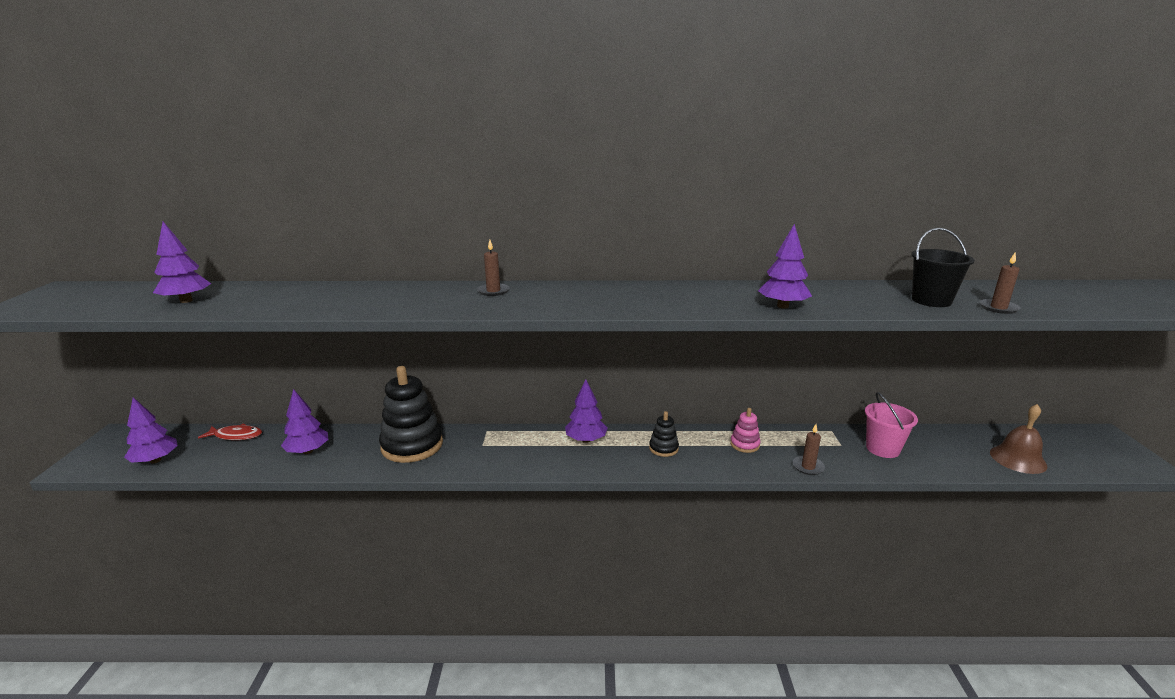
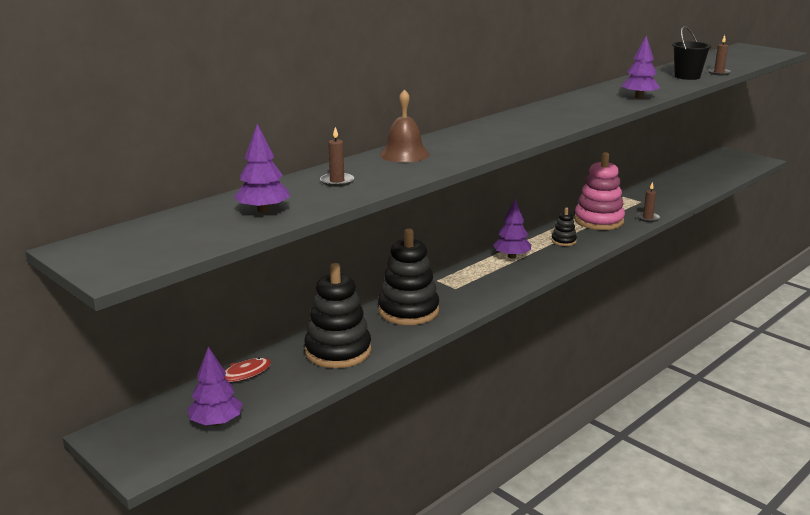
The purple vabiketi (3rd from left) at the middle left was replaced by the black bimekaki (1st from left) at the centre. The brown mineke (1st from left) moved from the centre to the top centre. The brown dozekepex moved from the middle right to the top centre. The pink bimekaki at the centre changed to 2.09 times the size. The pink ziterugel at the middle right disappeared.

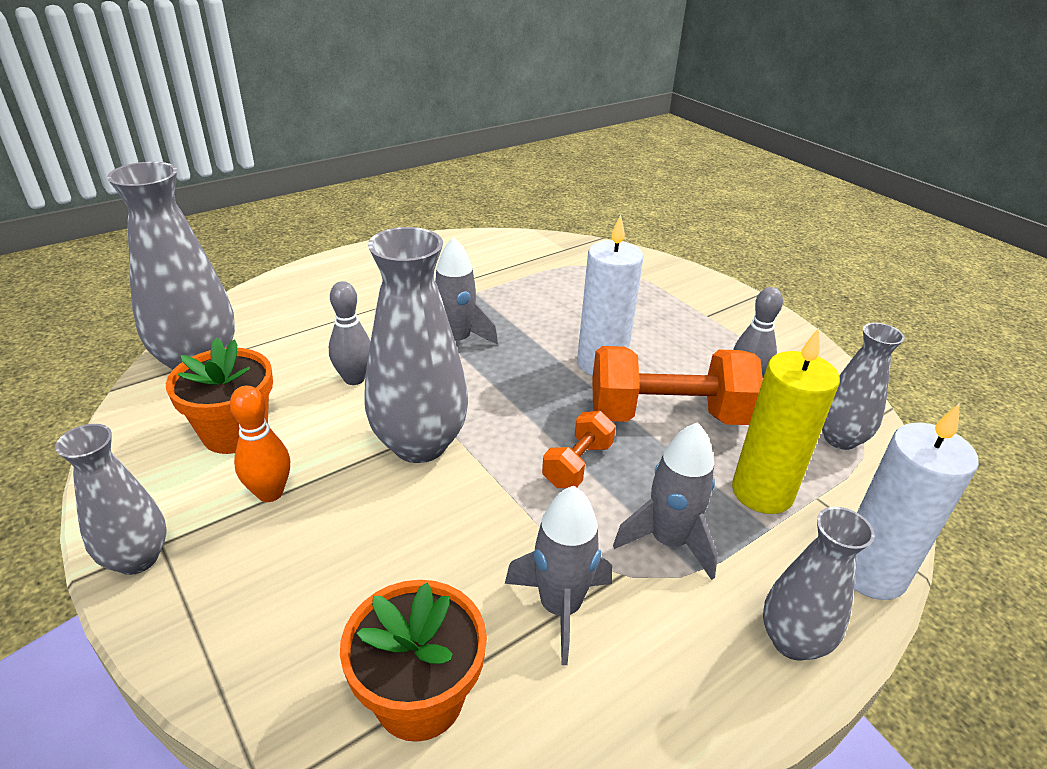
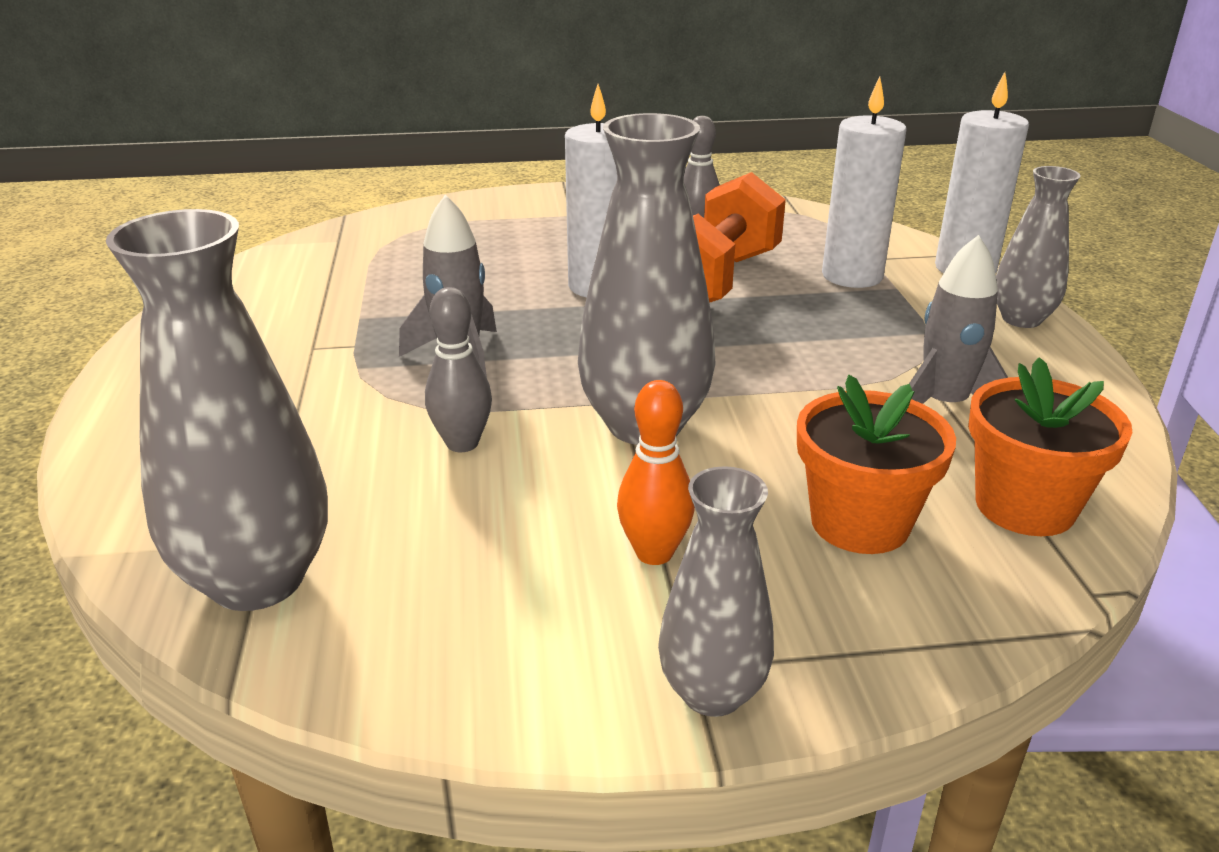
The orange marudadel (1st from left) moved from the middle left to the middle right. The yellow mineke at the middle right became the white mineke (2nd from left) at the top right. The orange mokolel (1st from left) at the centre disappeared. The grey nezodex (3rd from left) at the centre disappeared. The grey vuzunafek (5th from left) at the middle right disappeared.

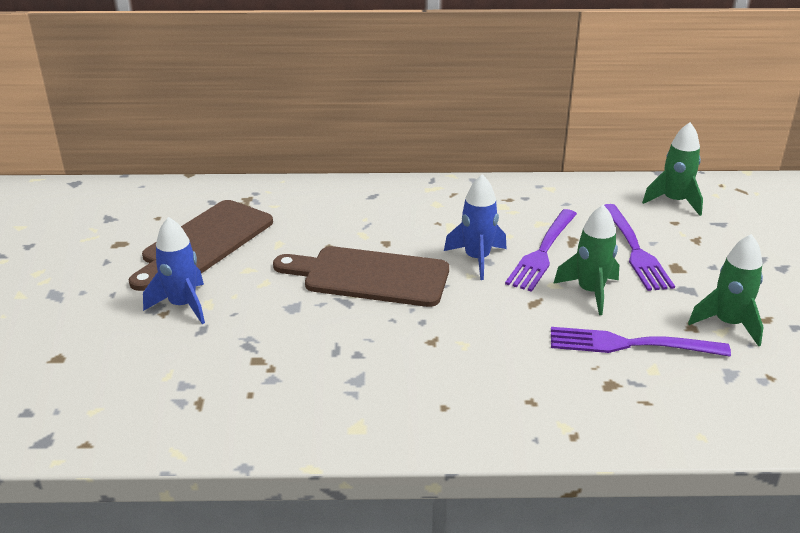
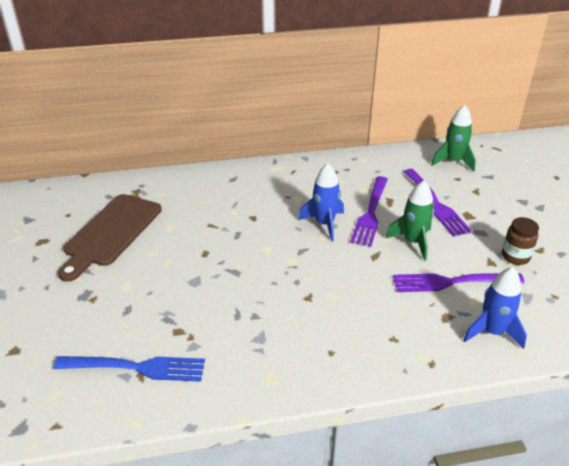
The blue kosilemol at the bottom left appeared. The blue nezodex (1st from left in the first image) moved from the middle left to the middle right. The green nezodex (3rd from left) at the middle right was replaced by the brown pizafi at the middle right. The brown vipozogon (2nd from left) at the centre disappeared.

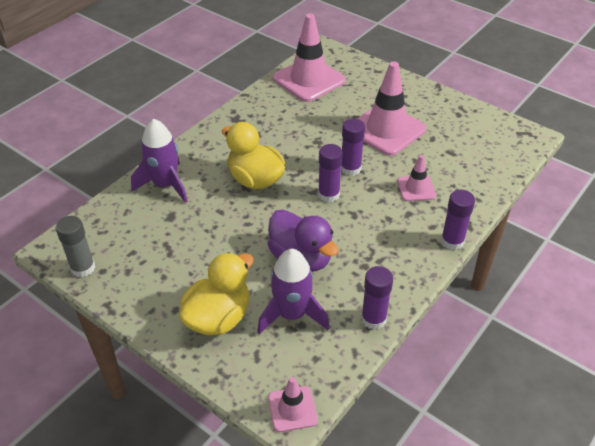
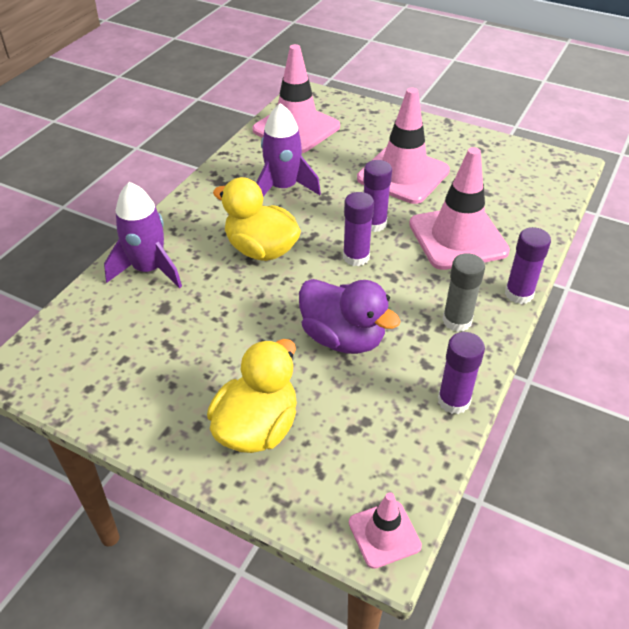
The purple nezodex (2nd from left) moved from the centre to the top centre. The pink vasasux (4th from left) at the middle right changed to 1.97 times the size. The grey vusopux moved from the middle left to the middle right.

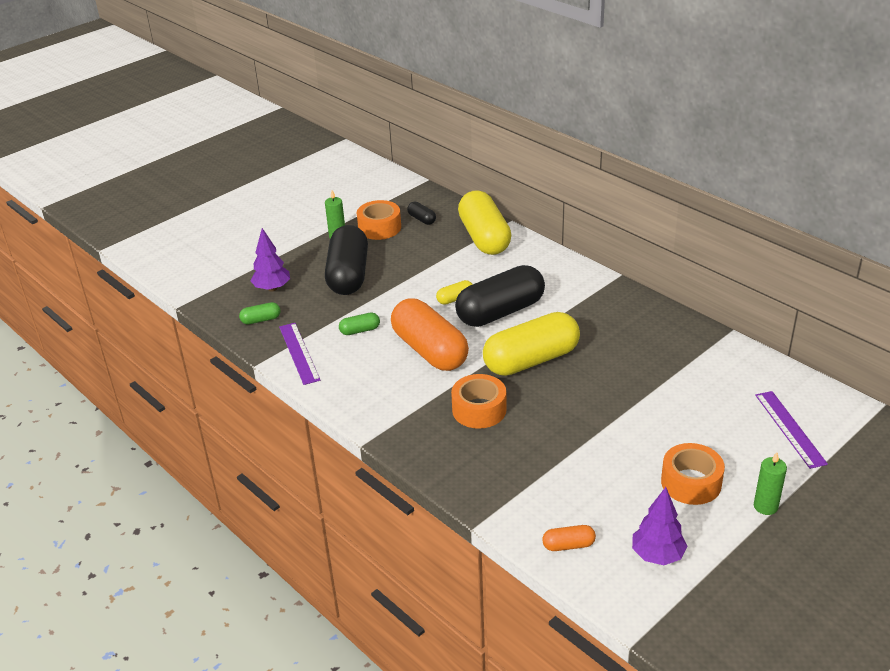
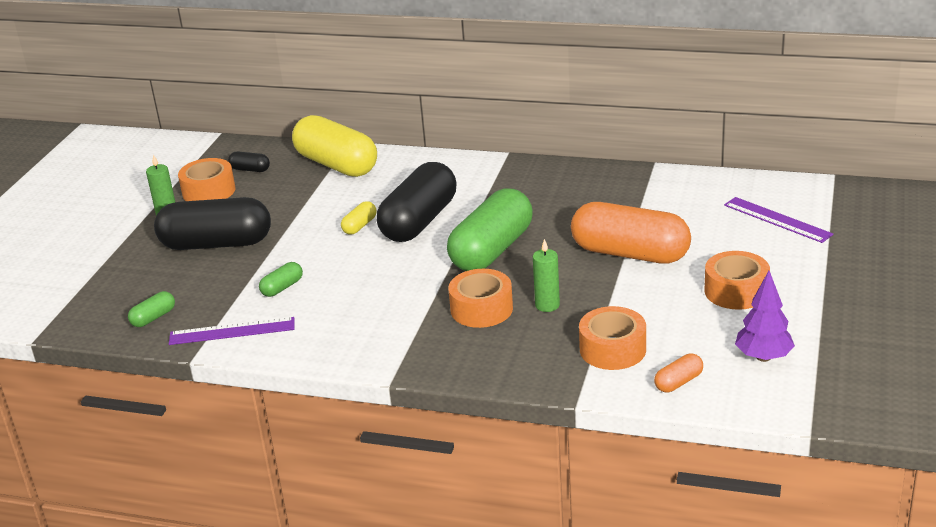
The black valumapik (1st from left) at the centre turned 60 degrees counterclockwise. The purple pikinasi (1st from left) at the centre turned 45 degrees counterclockwise. The yellow valumapik (3rd from left) at the centre became the green valumapik (3rd from left) at the centre. The green mineke (2nd from left) moved from the bottom right to the centre. The orange valumapik (1st from left) moved from the centre to the middle right. The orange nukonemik (3rd from left) at the centre appeared. The purple vabiketi (1st from left) at the middle left disappeared.

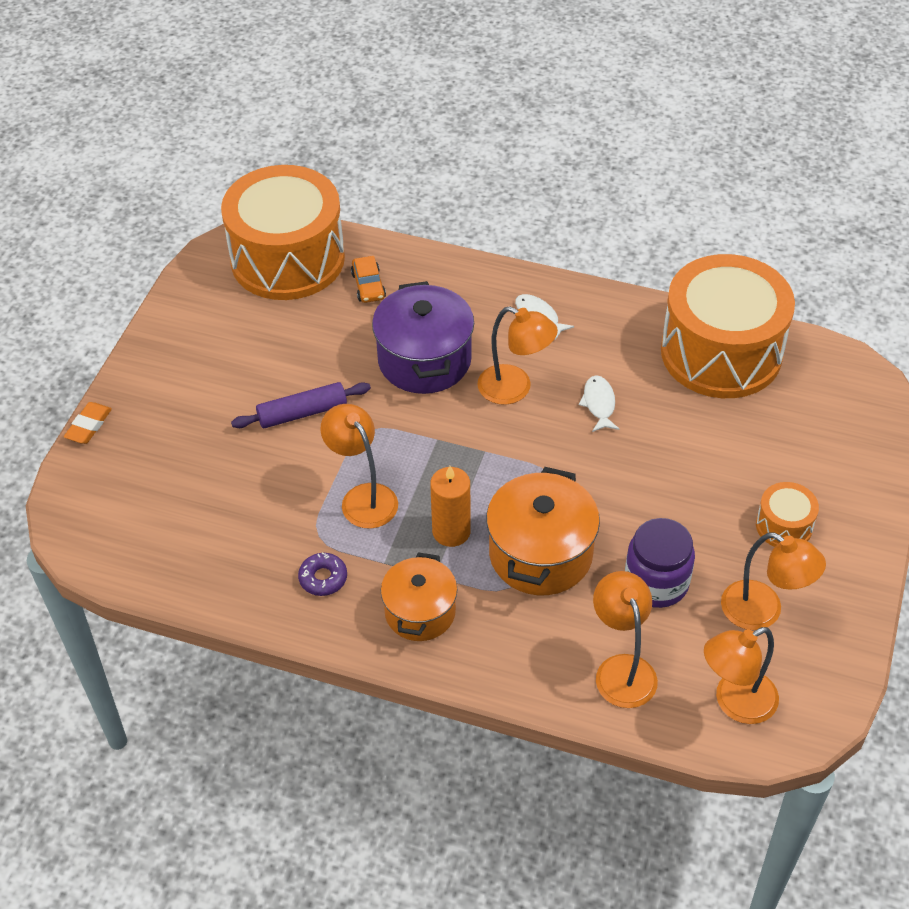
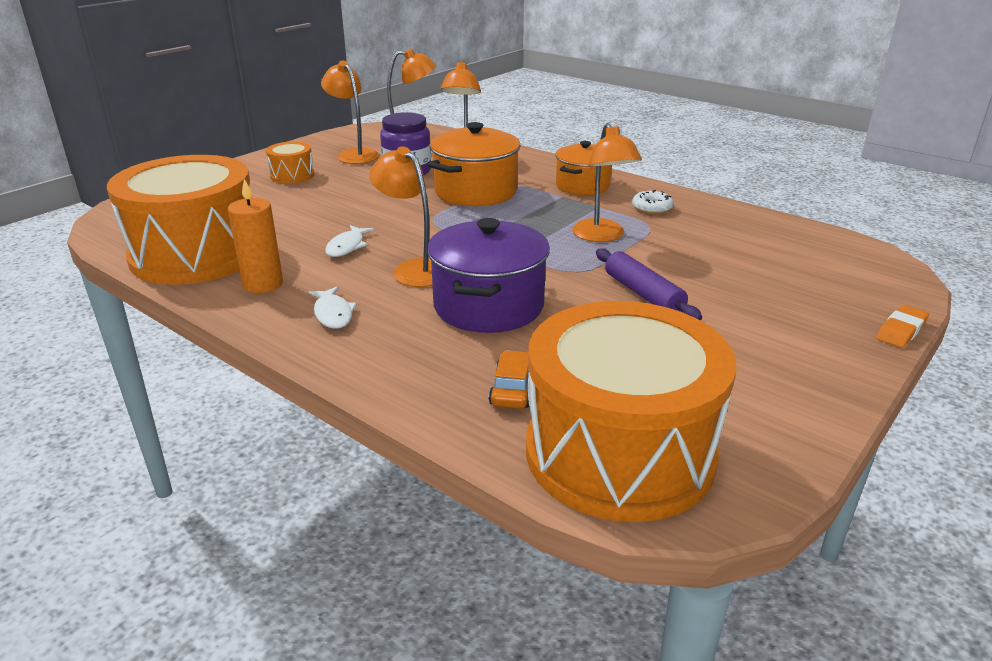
The orange mineke moved from the centre to the middle left. The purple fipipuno at the middle left turned 60 degrees clockwise. The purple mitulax at the centre became the white mitulax at the top centre.

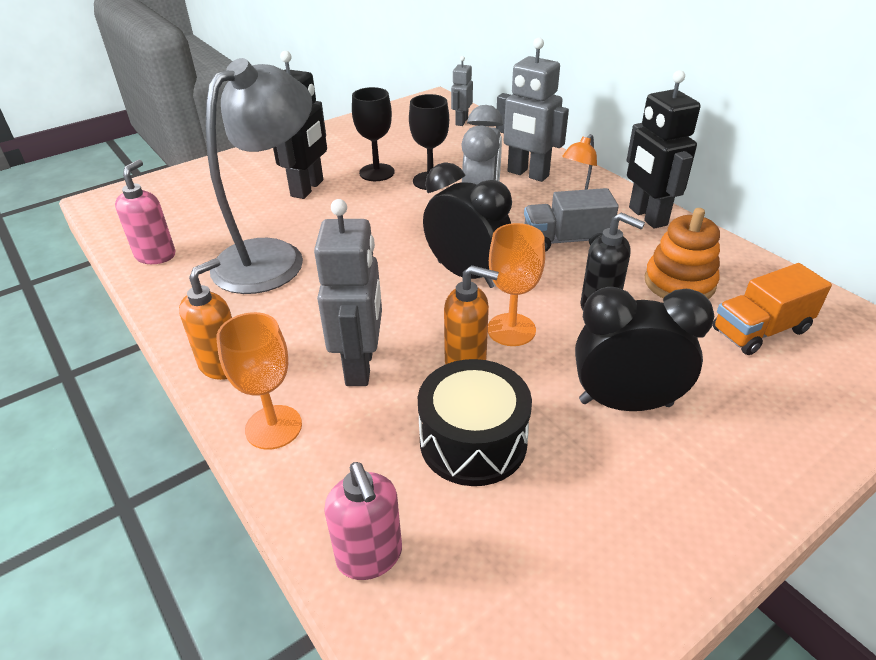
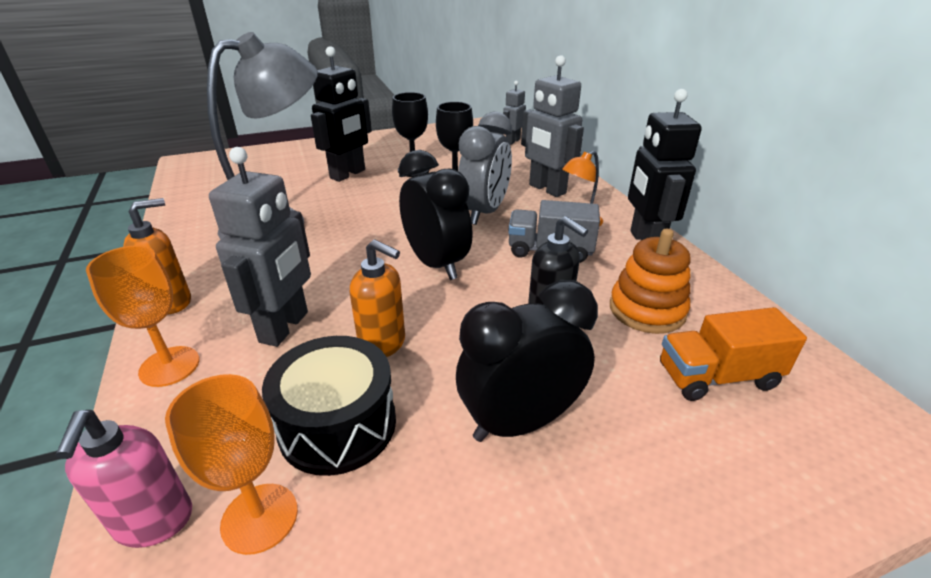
The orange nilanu (2nd from left) moved from the centre to the bottom left. The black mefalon (2nd from left) at the middle right turned 45 degrees counterclockwise. The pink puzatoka (1st from left) at the top left disappeared.

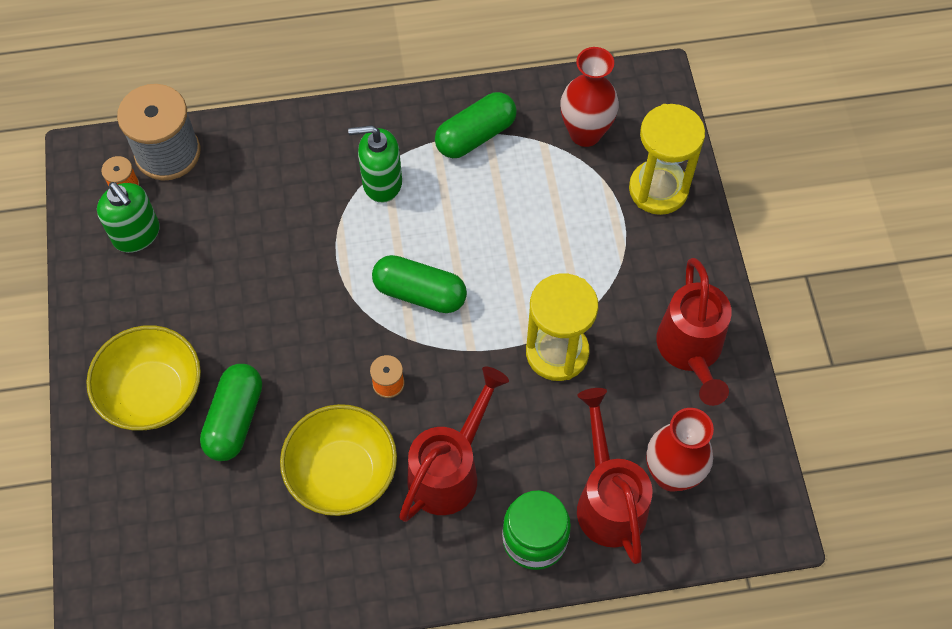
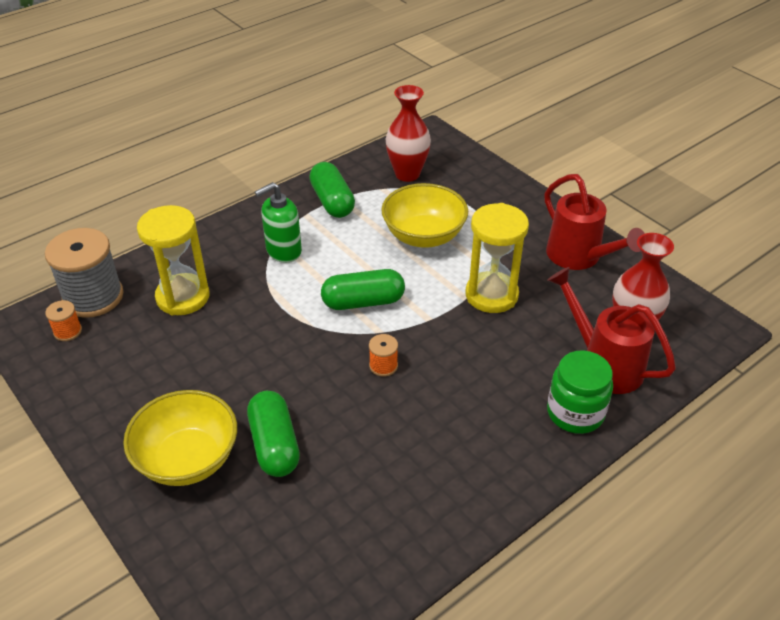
The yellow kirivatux (2nd from left in the first image) moved from the top right to the middle left. The green valumapik (3rd from left in the first image) at the top centre turned 45 degrees counterclockwise. The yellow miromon (2nd from left) moved from the bottom centre to the centre. The green puzatoka (1st from left) at the middle left disappeared. The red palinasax (1st from left) at the bottom centre disappeared.

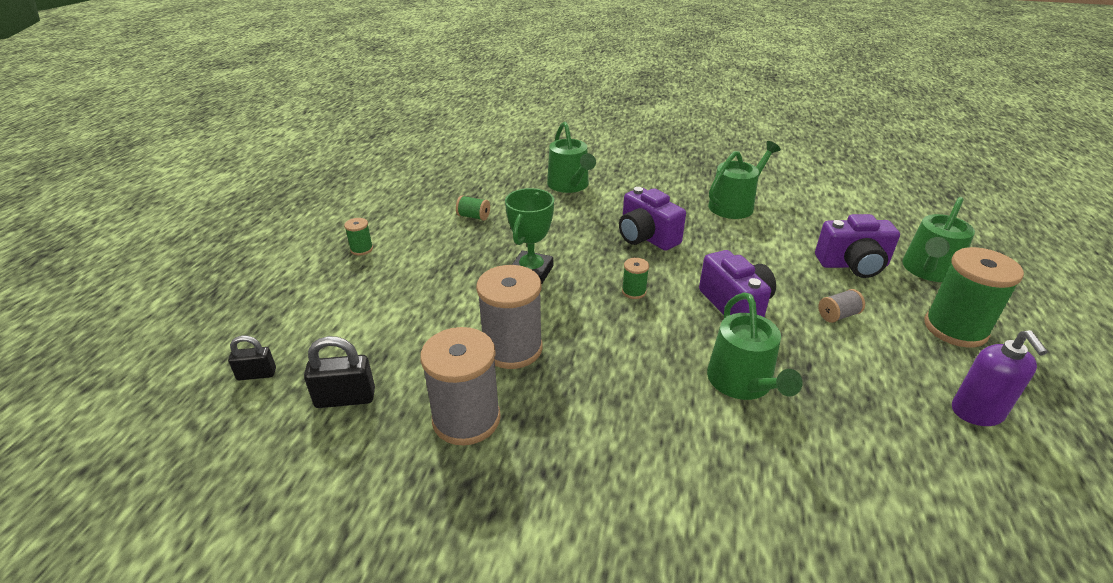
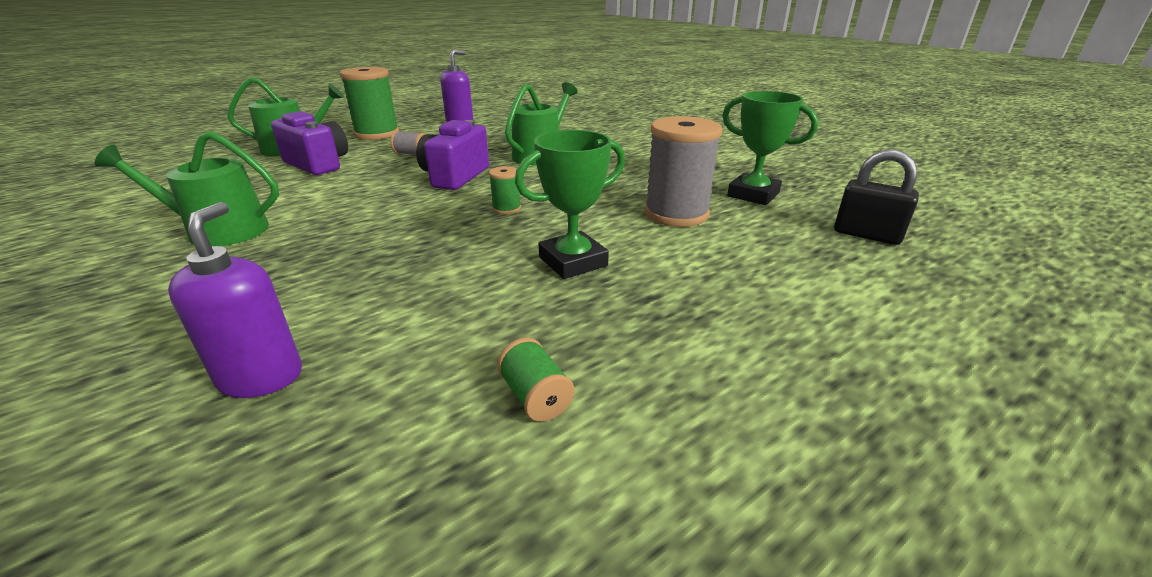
The green palinasax (1st from left) at the top centre was replaced by the purple puzatoka (1st from left) at the middle left. The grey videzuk (1st from left) at the centre was replaced by the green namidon (2nd from left) at the top right. The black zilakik (1st from left) at the middle left disappeared. The green videzuk (1st from left) at the middle left disappeared. The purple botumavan (1st from left) at the centre disappeared.

